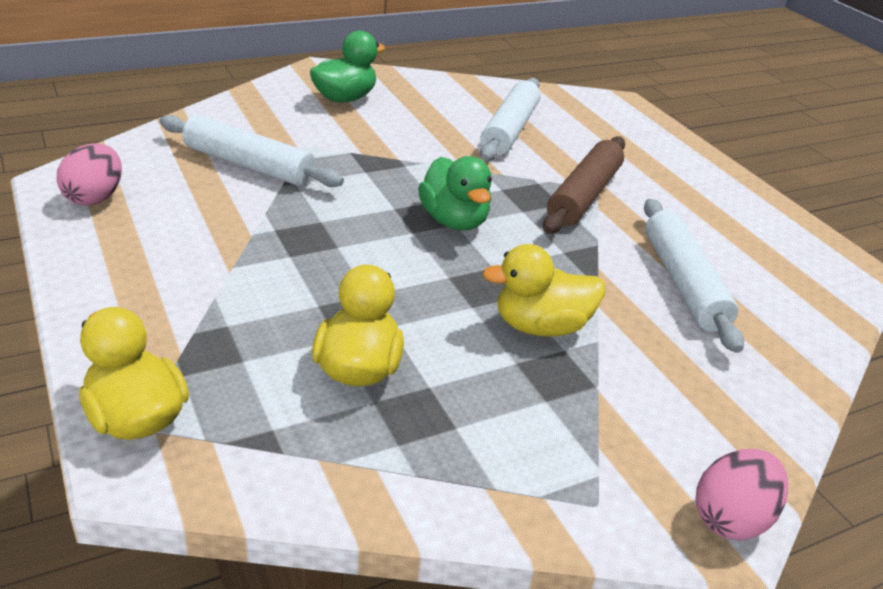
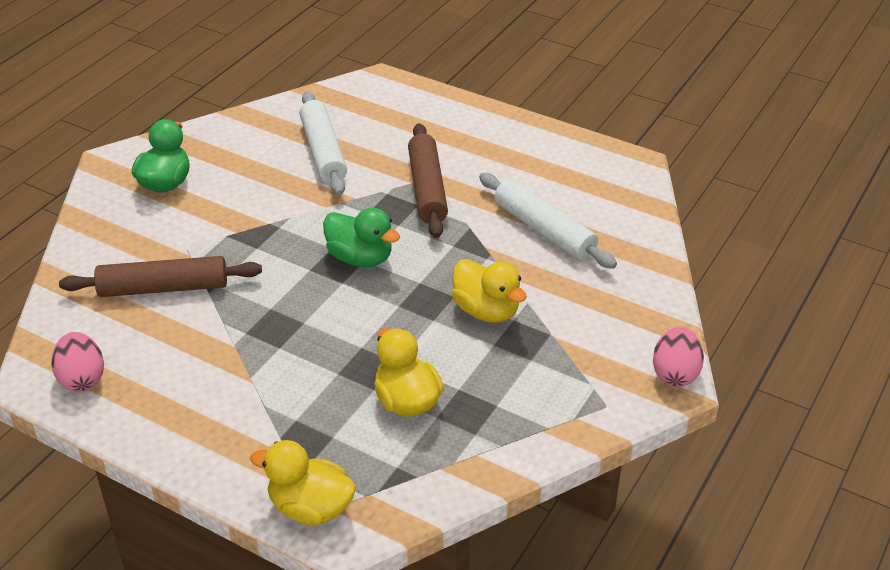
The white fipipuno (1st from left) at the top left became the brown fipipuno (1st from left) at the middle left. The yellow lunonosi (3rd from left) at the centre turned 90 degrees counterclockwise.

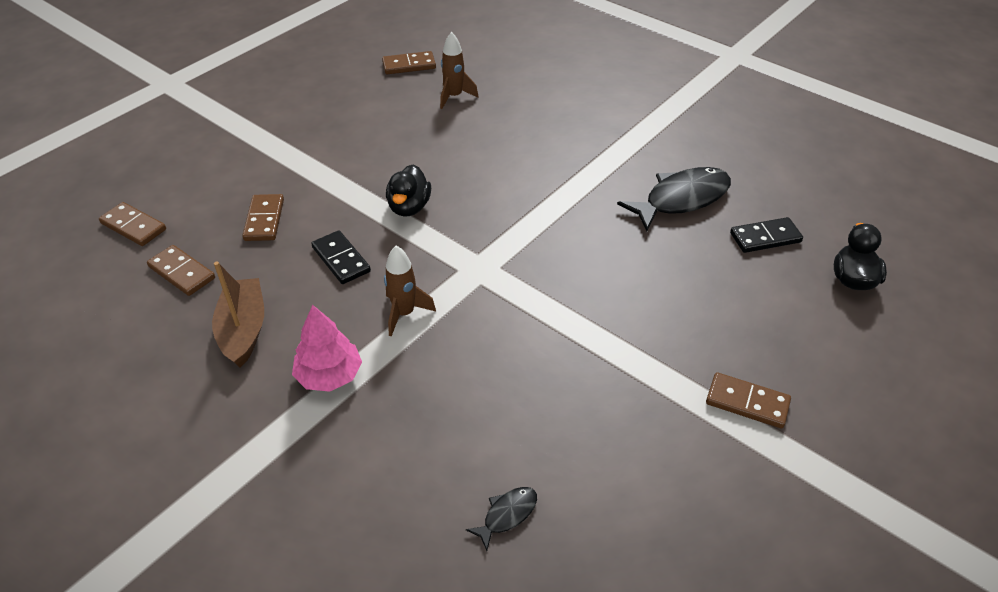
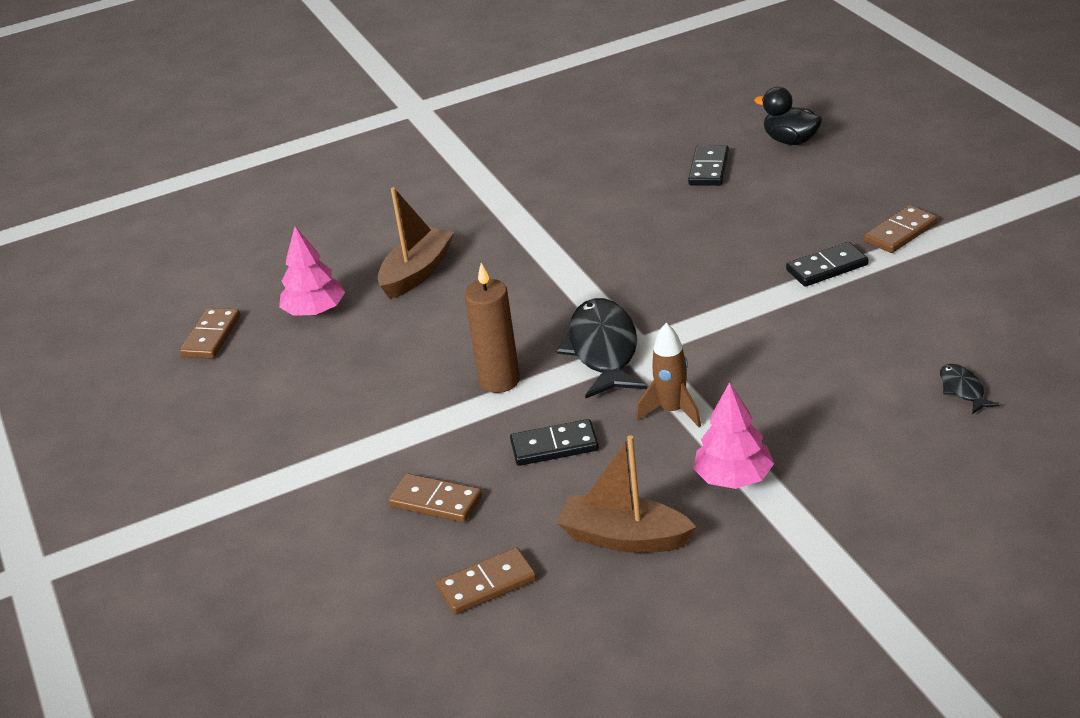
The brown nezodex (2nd from left) at the top centre was replaced by the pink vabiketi (1st from left) at the middle left. The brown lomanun (1st from left) at the centre appeared. The black lunonosi (1st from left) at the top centre was replaced by the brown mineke at the centre. The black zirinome (2nd from left in the first image) moved from the middle right to the centre. The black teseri (3rd from left) at the middle right appeared. The brown teseri (1st from left) at the middle left disappeared.

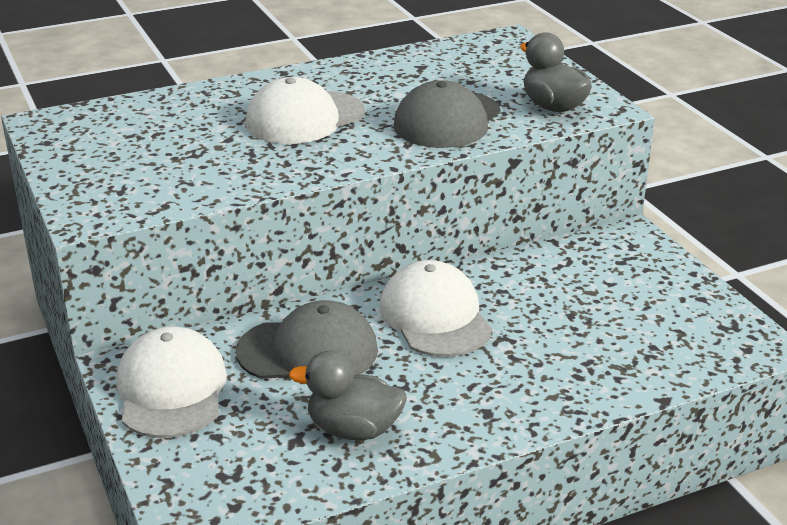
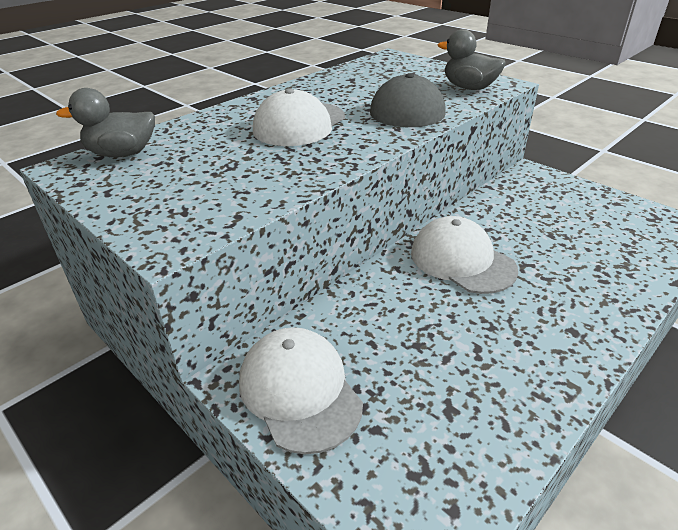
The grey lunonosi (1st from left) moved from the bottom centre to the top left. The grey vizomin (1st from left) at the centre disappeared.

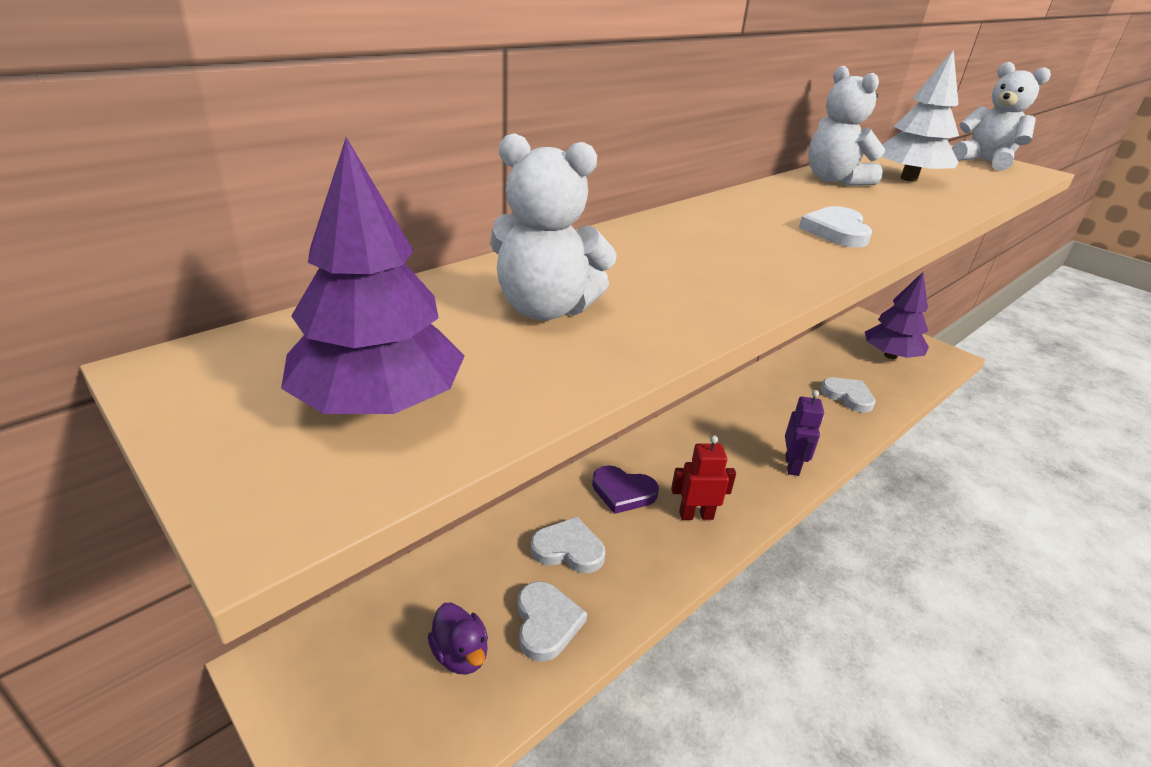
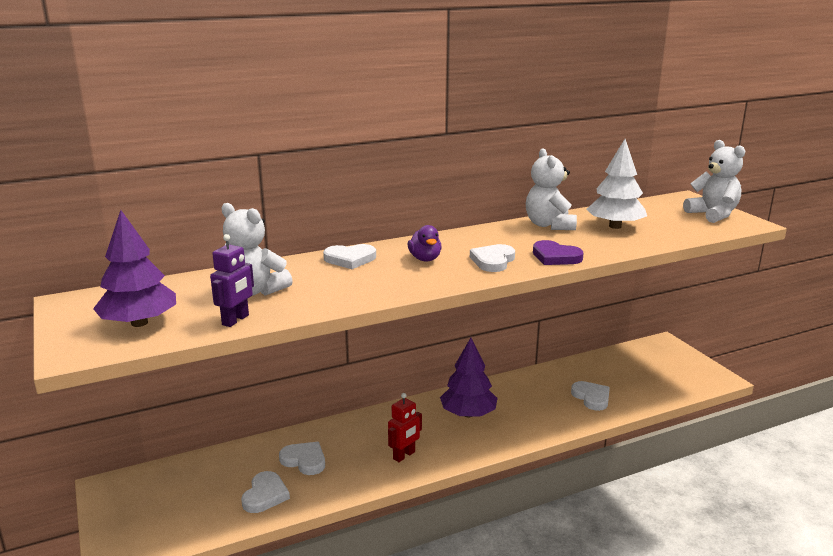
The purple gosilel moved from the middle right to the middle left. The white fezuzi (3rd from left) at the centre appeared. The red gosilel at the centre turned 120 degrees clockwise. The purple lunonosi moved from the bottom centre to the centre. The purple vabiketi (2nd from left) moved from the middle right to the bottom centre. The purple fezuzi moved from the centre to the middle right.

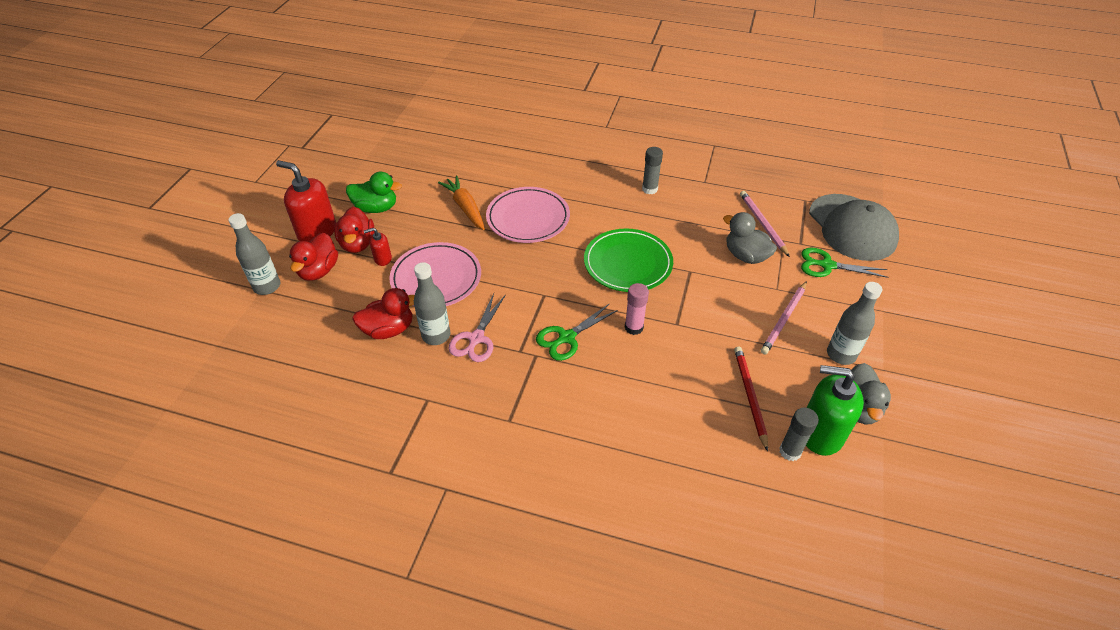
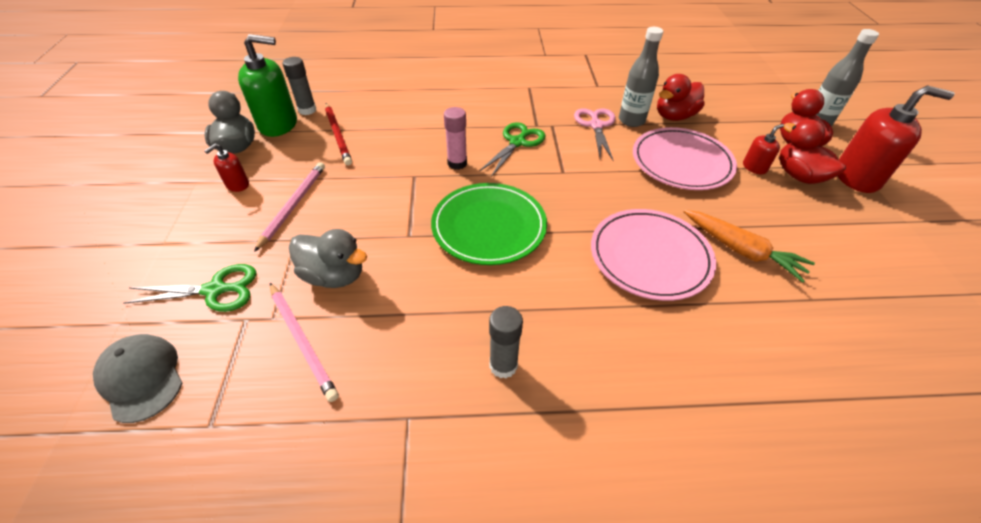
The grey vizomin at the middle right changed to 0.58 times the size. The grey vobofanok (3rd from left) at the middle right was replaced by the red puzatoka (1st from left) at the top left. The green lunonosi at the top centre disappeared.

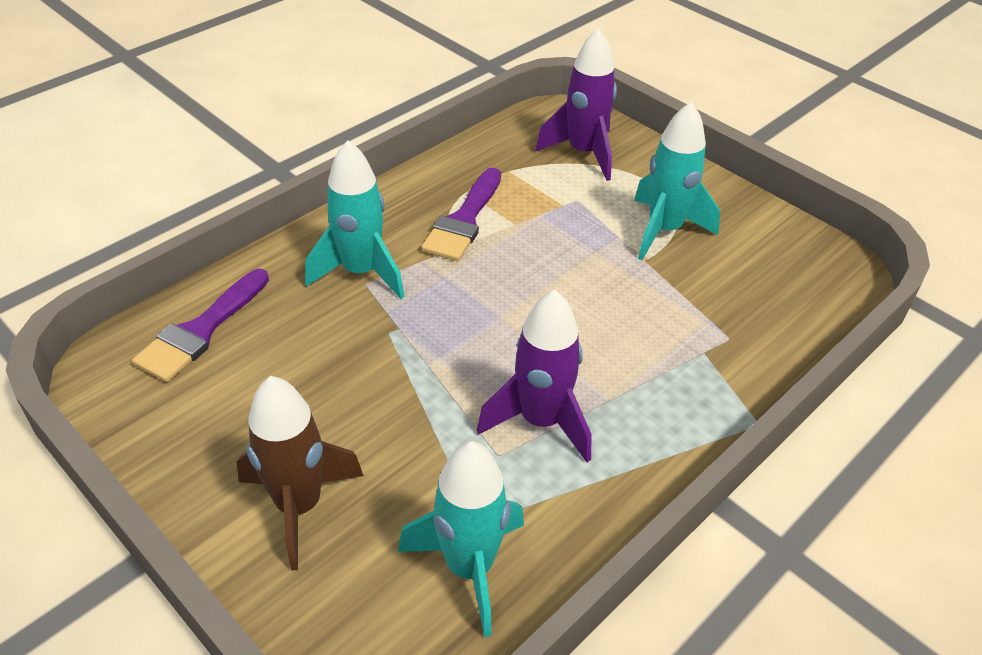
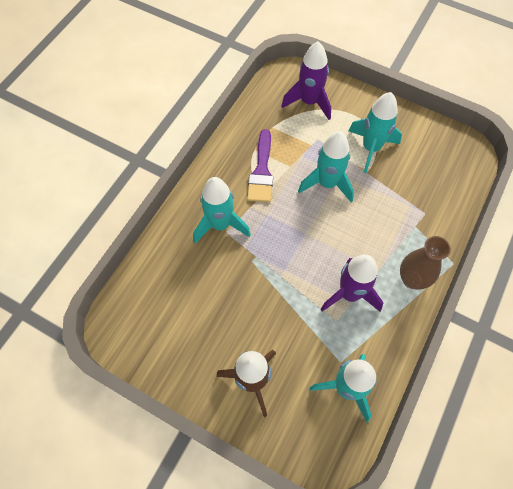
The turquoise nezodex (2nd from left) at the centre appeared. The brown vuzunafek at the middle right appeared. The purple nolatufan (1st from left) at the middle left disappeared.

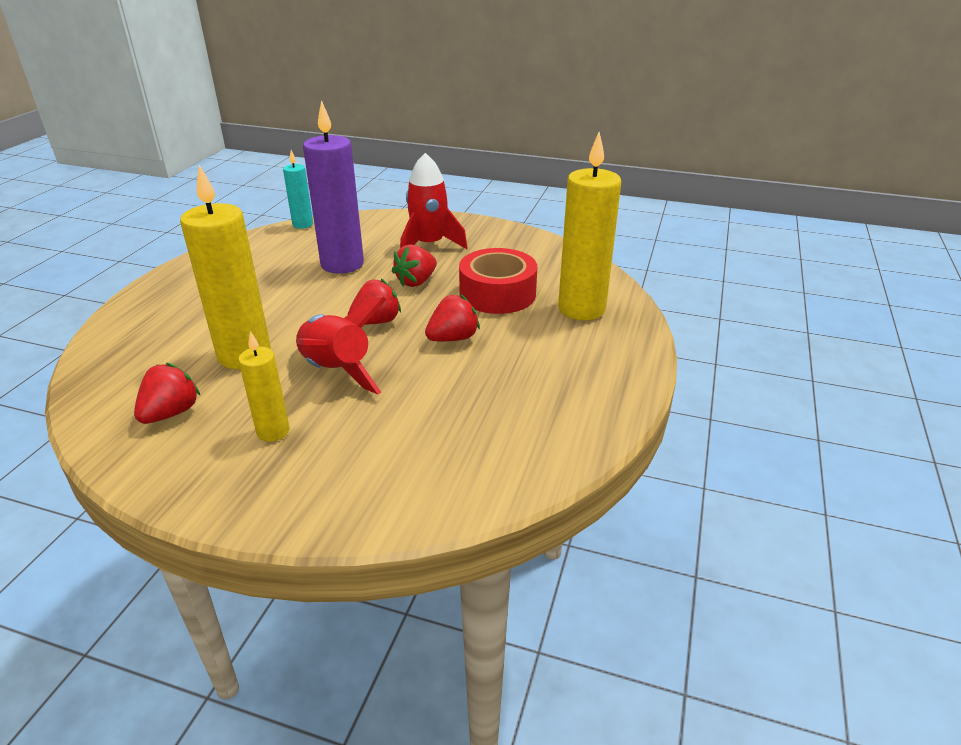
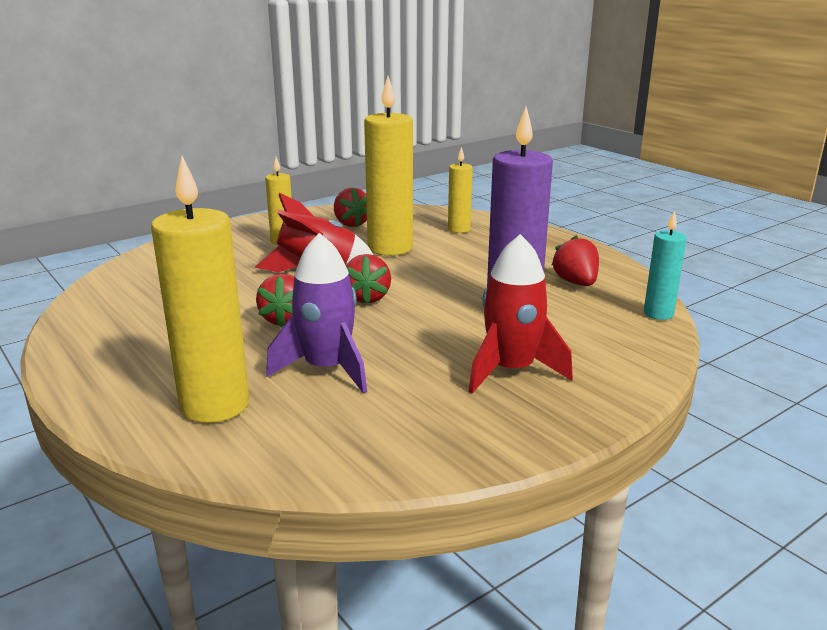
The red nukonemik at the centre was replaced by the purple nezodex at the centre. The yellow mineke (4th from left) at the top centre appeared. The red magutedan (3rd from left in the first image) moved from the centre to the middle right.

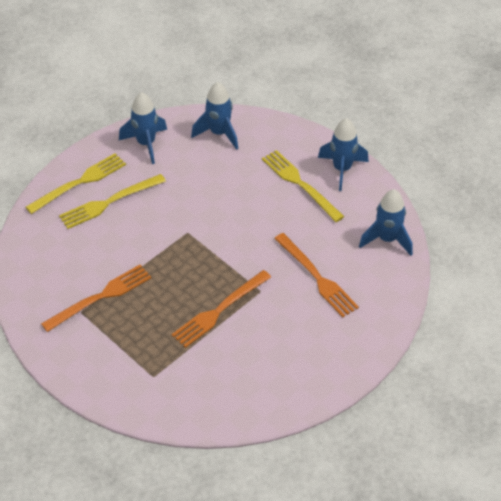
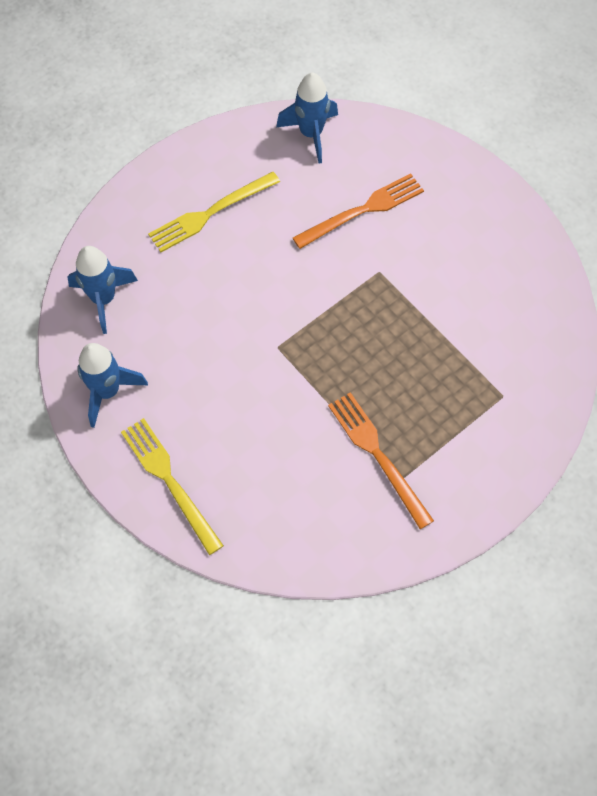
The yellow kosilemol (2nd from left) at the middle left disappeared. The orange kosilemol (2nd from left) at the centre disappeared. The blue nezodex (3rd from left) at the top right disappeared.

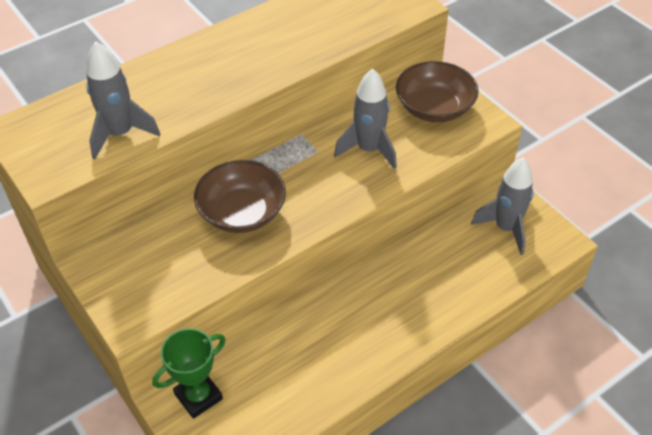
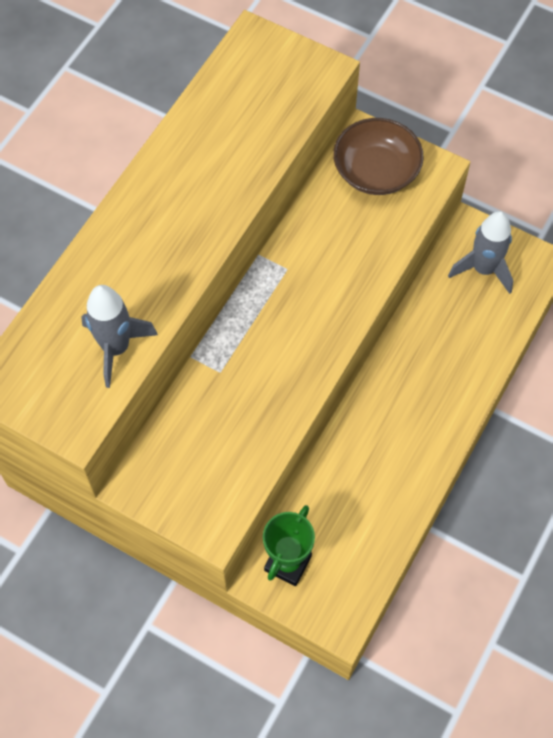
The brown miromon (1st from left) at the centre disappeared. The grey nezodex (2nd from left) at the top centre disappeared.

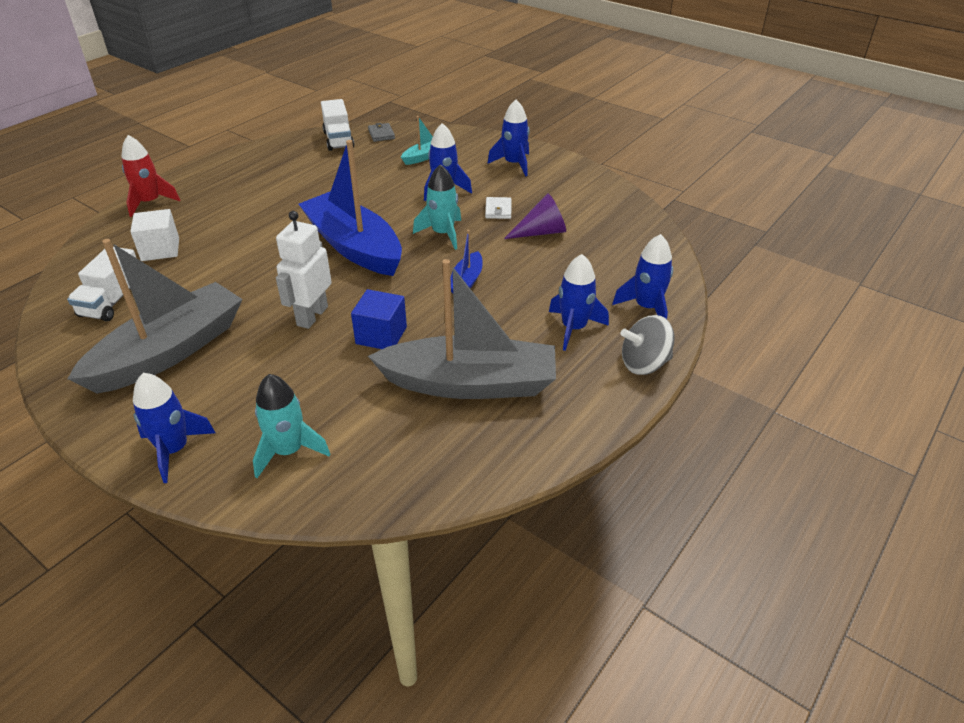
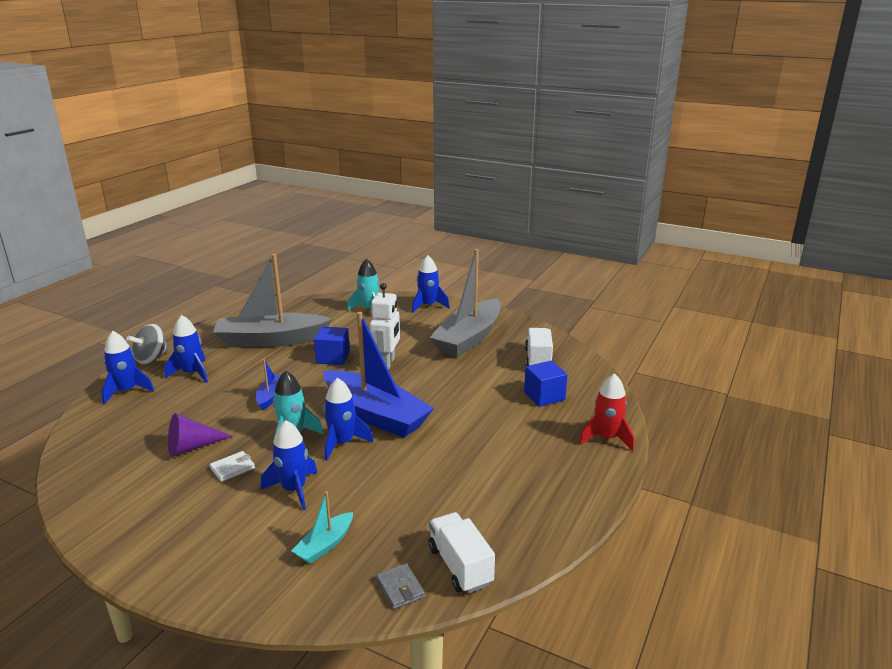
The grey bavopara at the middle right turned 150 degrees clockwise. The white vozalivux at the top centre turned 60 degrees clockwise. The blue nezodex (3rd from left in the first image) moved from the top centre to the centre. The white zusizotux at the top left became the blue zusizotux (2nd from left) at the centre.

